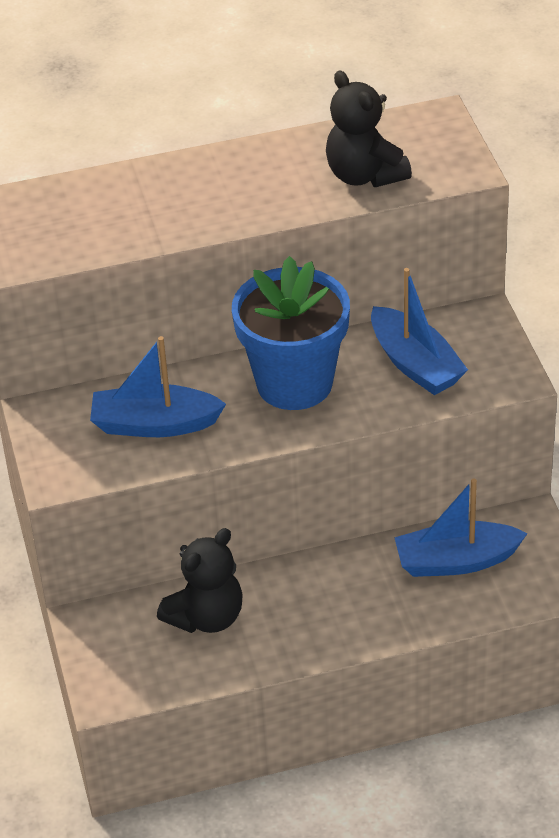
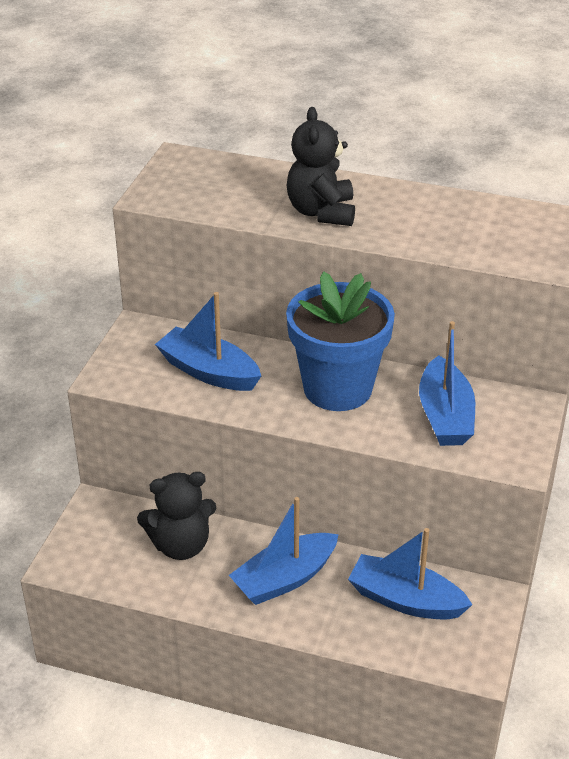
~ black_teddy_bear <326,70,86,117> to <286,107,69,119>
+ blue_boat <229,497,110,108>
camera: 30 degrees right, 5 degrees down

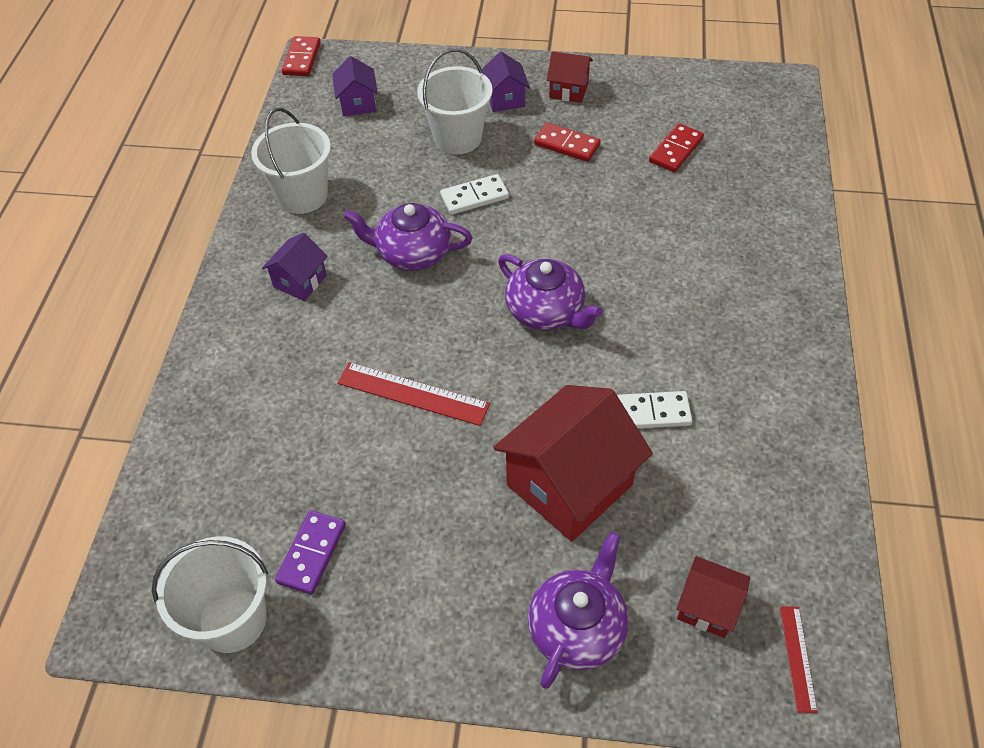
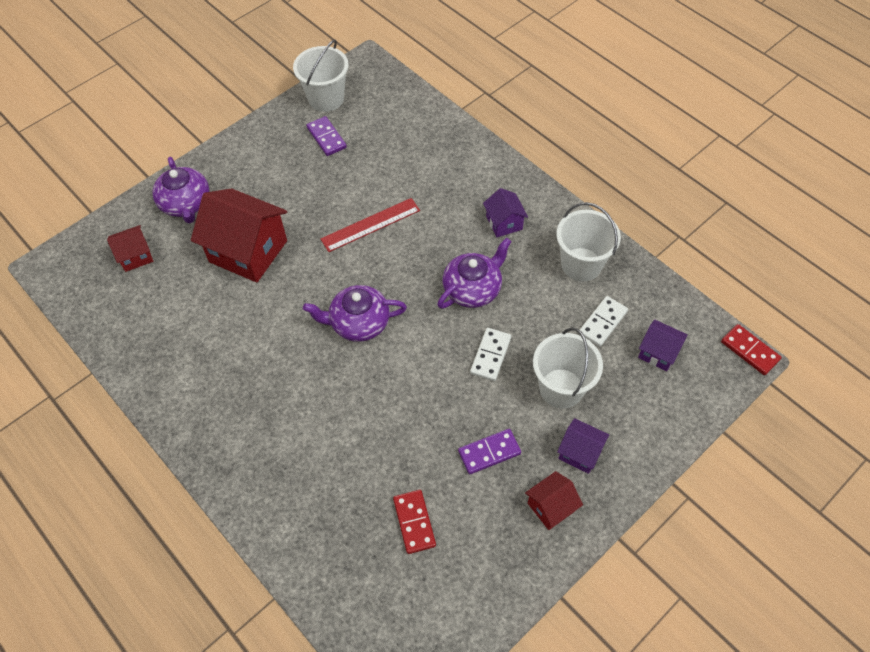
~ red_domino <534,123,67,39> to purple_domino <458,429,63,45>
~ red_house <493,385,160,157> = <191,188,96,95> 60 degrees counterclockwise
~ white_domino <617,391,75,37> to <579,296,49,51>
- red_ruler <780,607,38,106>
camera: 130 degrees right, 5 degrees up

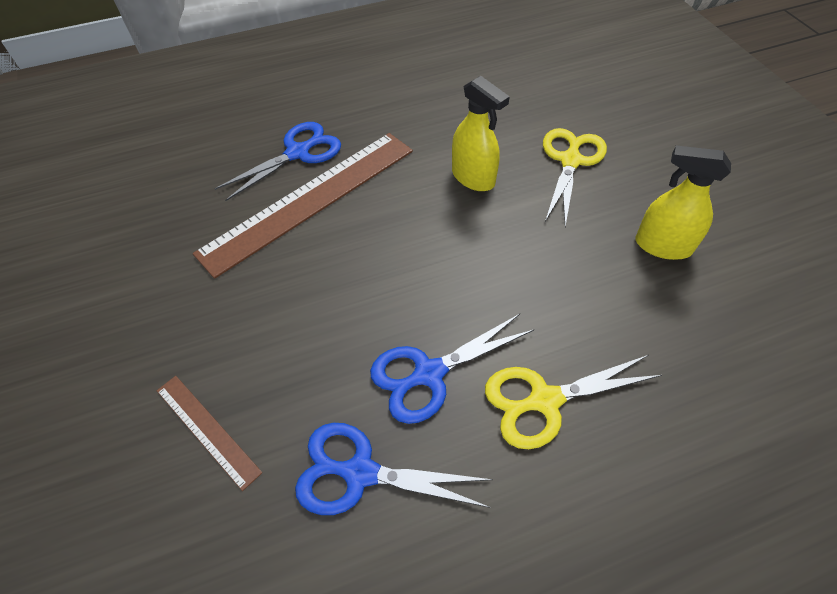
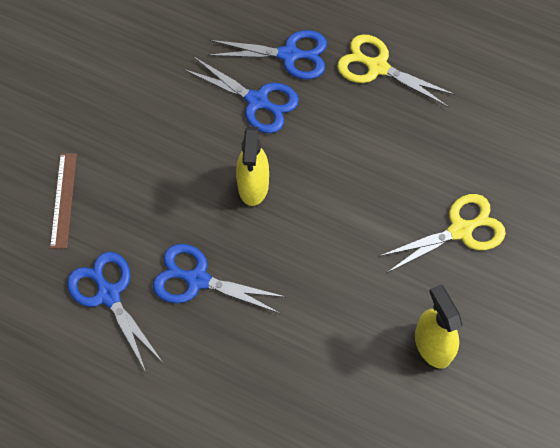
~ yellow_spray_bottle <452,76,58,115> to <236,126,33,80>
~ brown_ruler <193,133,220,146> to blue_scissors <184,56,115,77>
~ yellow_scissors <485,355,177,94> to <337,34,119,73>
camera: 45 degrees right, 10 degrees up

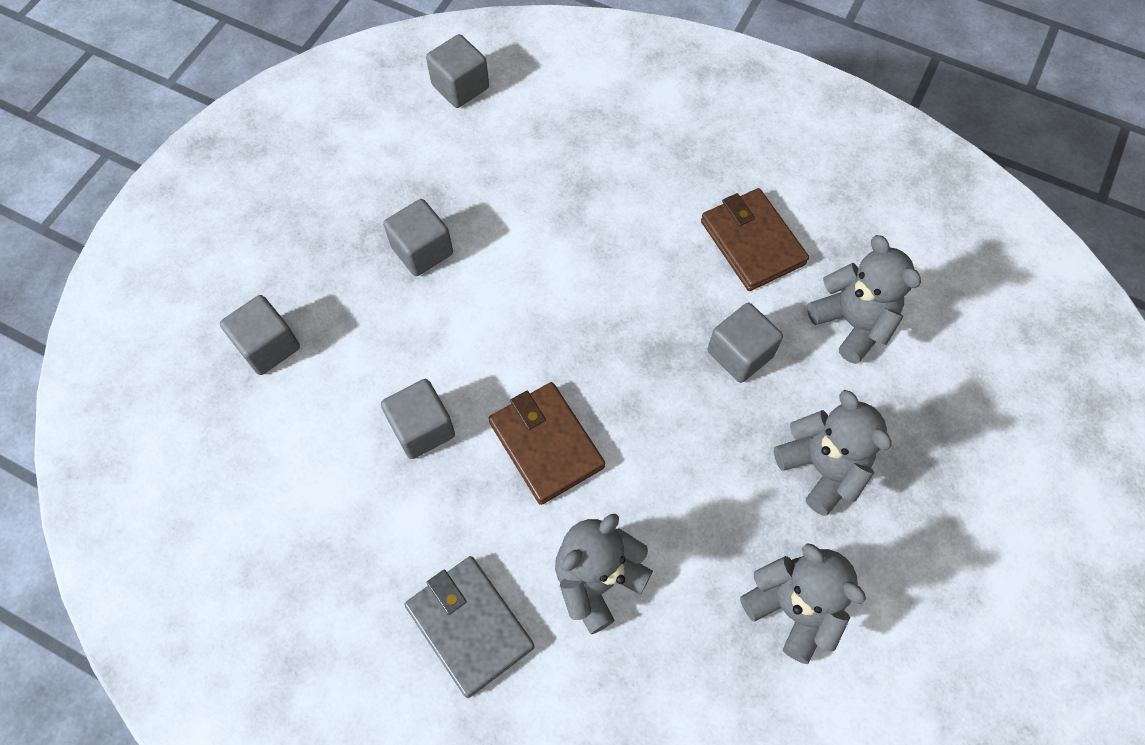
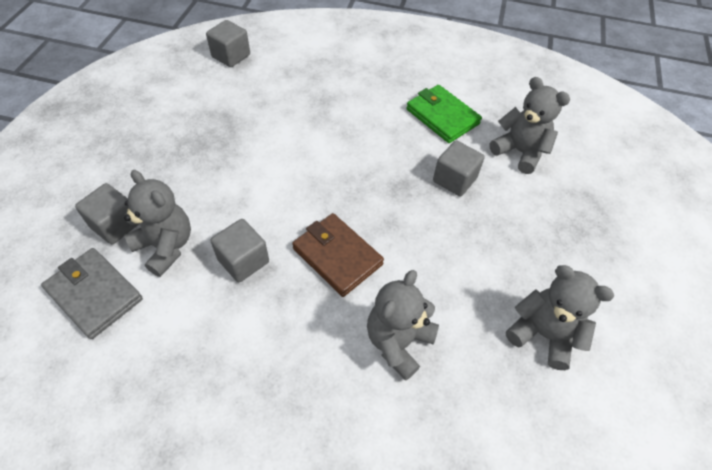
~ brown_wallet <701,188,108,103> to green_wallet <406,85,76,58>
- grey_cube <383,199,70,77>
~ grey_teddy_bear <774,390,118,126> to <124,170,67,107>
~ grey_wallet <404,556,131,142> to <41,248,102,91>
camera: 15 degrees left, 10 degrees down

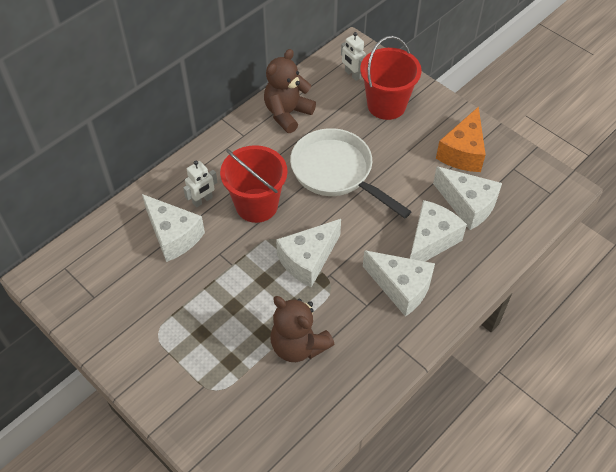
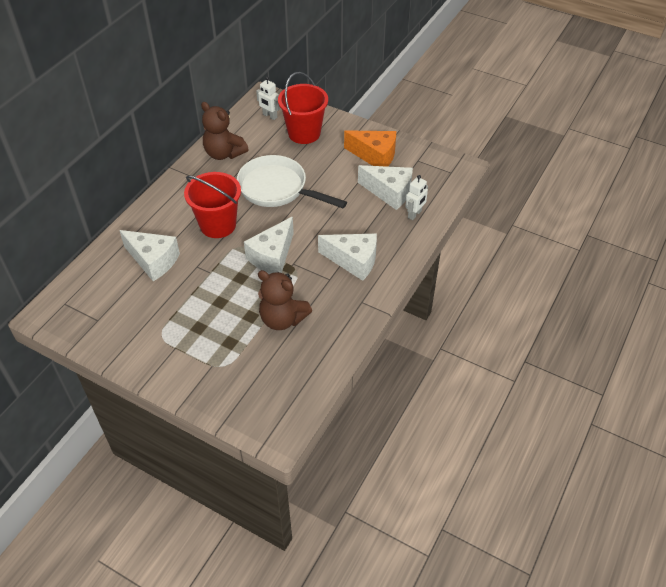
~ brown_teddy_bear <264,49,52,84> = <201,102,48,58> 75 degrees counterclockwise
~ orange_cheese <436,107,50,65> = <344,130,52,37> 75 degrees counterclockwise
~ white_robot <183,161,35,47> to <405,175,23,45>
- white_cheese <410,200,57,61>
camera: 15 degrees left, 5 degrees down

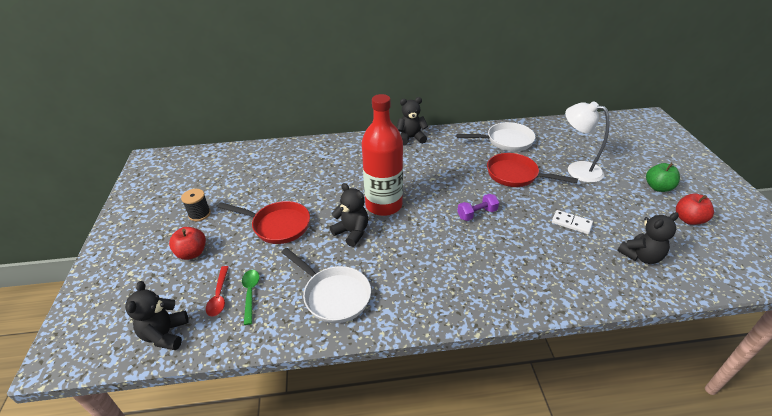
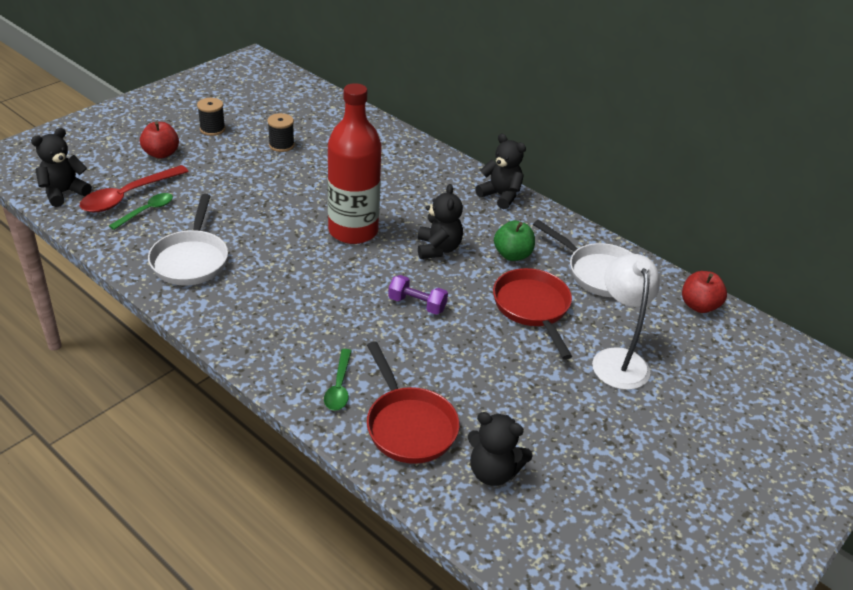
~ green_apple <646,163,34,29> to <494,221,41,40>
~ black_teddy_bear <330,183,38,64> to <418,184,45,75>
~ red_apple <676,194,38,31> to <682,271,45,42>
~ red_pan <218,201,92,43> to <367,341,93,123>
- white_domino <552,210,41,24>
~ red_spoon <206,266,23,50> = <80,165,109,47> x1.67
+ black_spool <267,113,28,39>
+ green_spoon <324,349,28,62>
camera: 45 degrees right, 0 degrees up

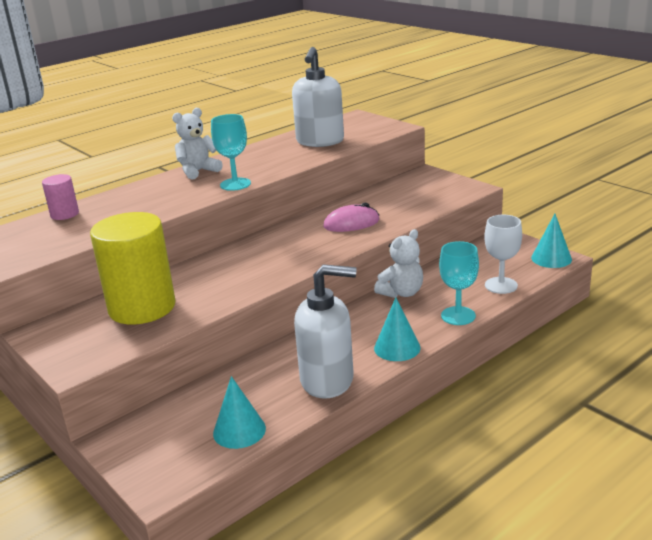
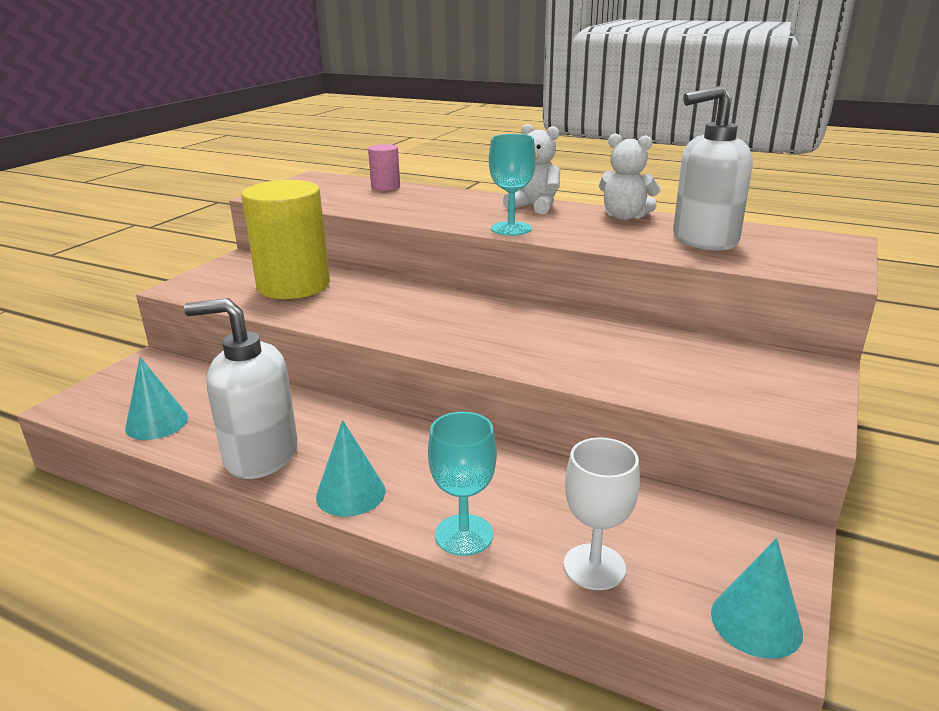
- pink_mouse <323,203,56,29>
~ white_teddy_bear <374,229,49,69> to <599,133,62,87>
~ white_soap_dispenser <294,264,63,135> = <184,298,114,181> 120 degrees clockwise
camera: 65 degrees right, 0 degrees up

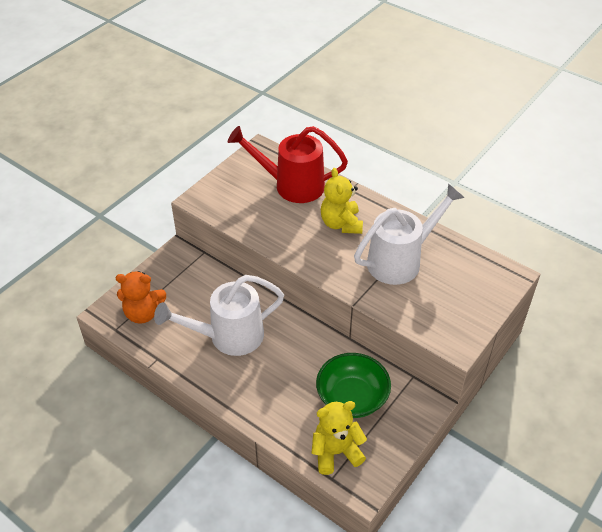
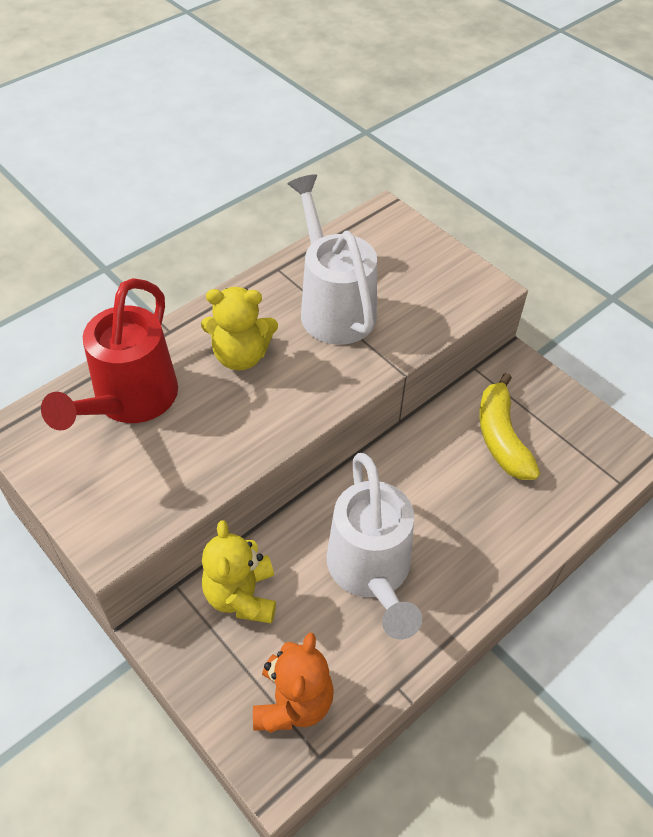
~ green_bowl <316,353,75,65> to yellow_banana <479,373,61,107>
~ yellow_teddy_bear <312,401,55,74> to <202,520,74,103>
camera: 80 degrees left, 5 degrees up

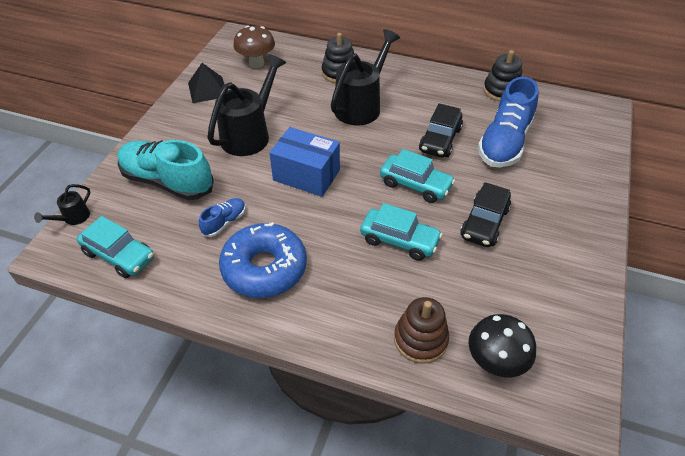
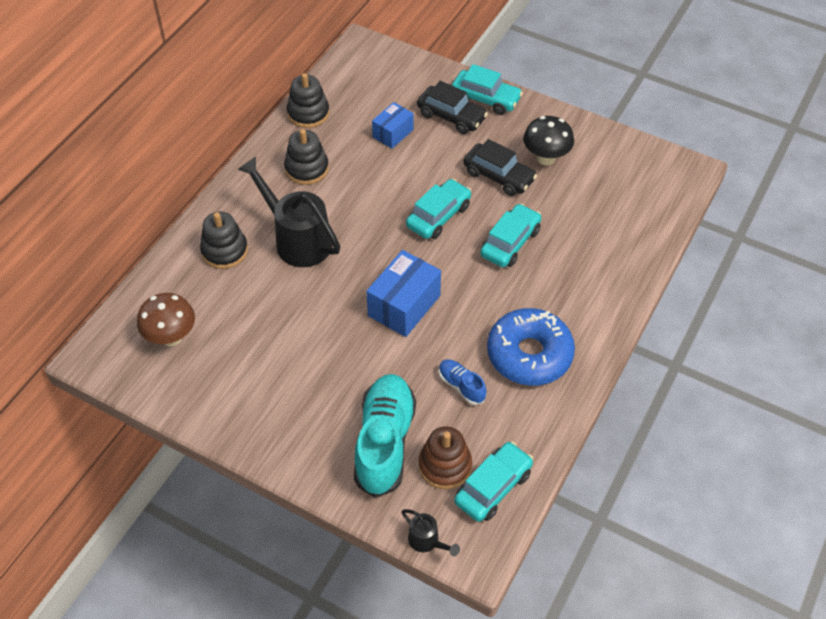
- black_watering_can <207,54,79,102>
- black_pyramid <188,63,36,40>
~ blue_shoe <478,77,61,90> to blue_box <372,102,41,47>
~ black_car <419,103,44,54> to <417,81,71,53>
~ turquoise_shoe <118,140,96,60> = <354,374,62,124> 150 degrees clockwise
~ brown_stacking_toy <394,297,55,67> to <419,426,53,63>
~ black_mushroom <469,314,67,63> to <523,116,51,49>
+ turquoise_car <452,64,71,51>
+ black_stacking_toy <284,129,45,56>
camera: 80 degrees left, 5 degrees up

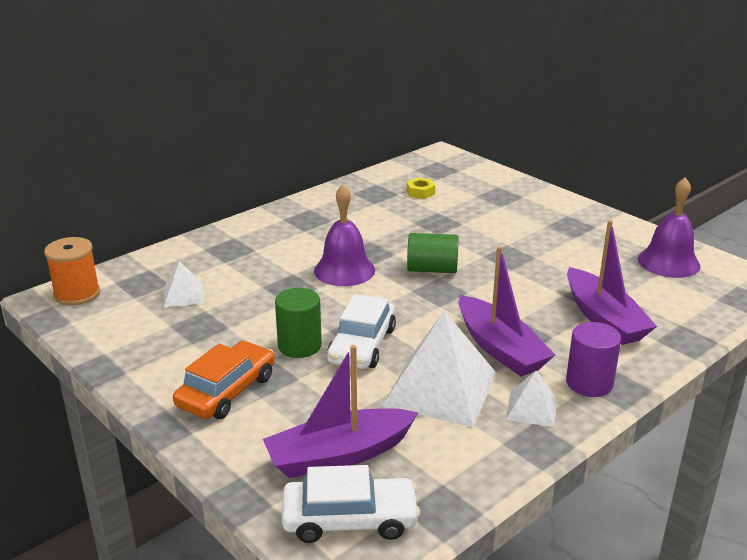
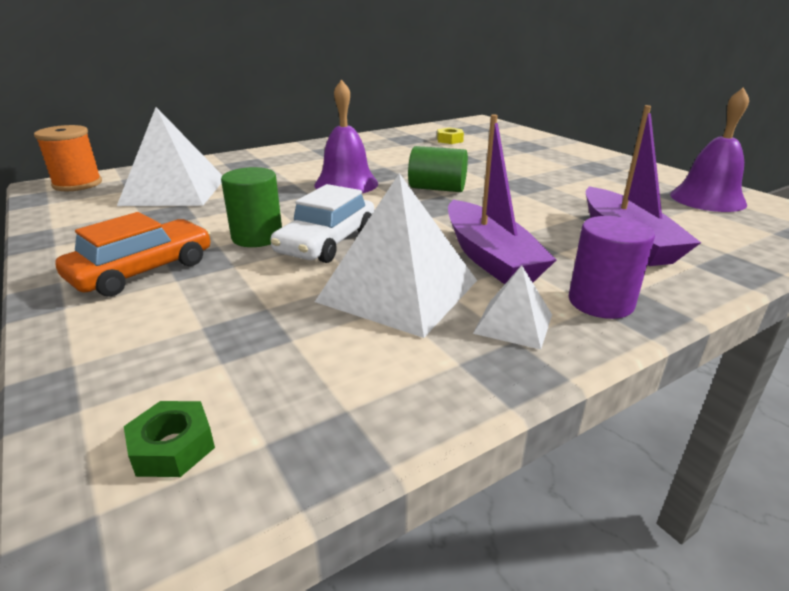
~ white_pyramid <164,261,40,46> = <117,107,105,99> x2.01
- purple_boat <263,345,155,133>
~ white_car <282,465,138,78> to green_nut <124,401,91,76>
camera: 10 degrees right, 0 degrees up

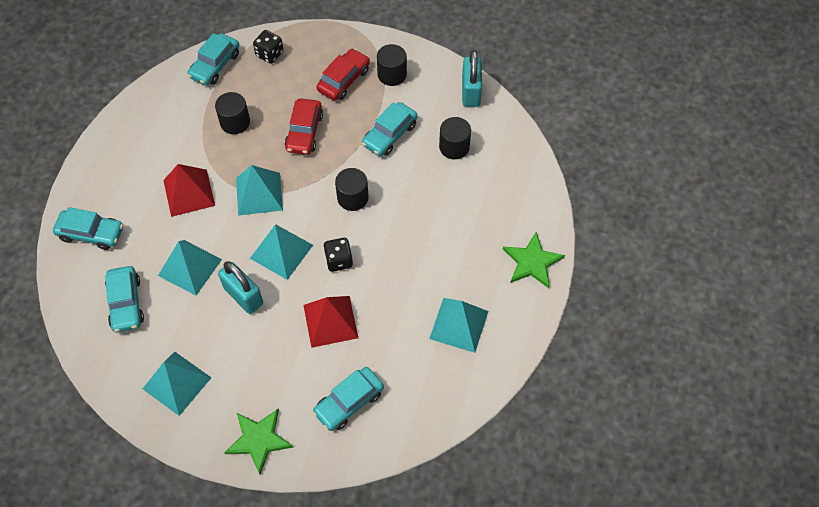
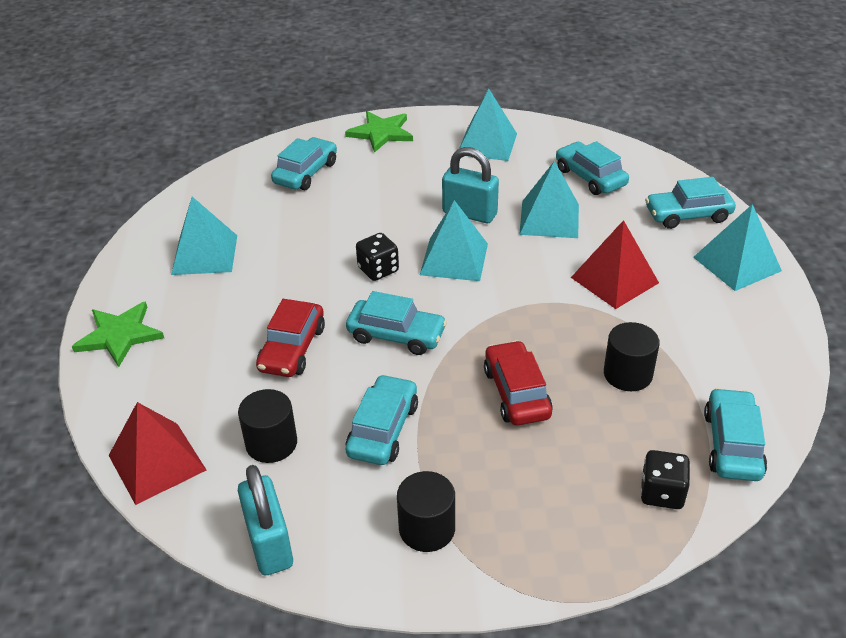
~ red_car <317,48,53,53> to <256,299,69,78>
~ turquoise_pyramid <236,165,47,51> to <693,204,89,87>
~ black_cylinder <335,168,33,43> to turquoise_car <346,291,101,64>
~ red_pyramid <303,296,55,52> to <109,402,97,103>
camera: 160 degrees right, 20 degrees down

